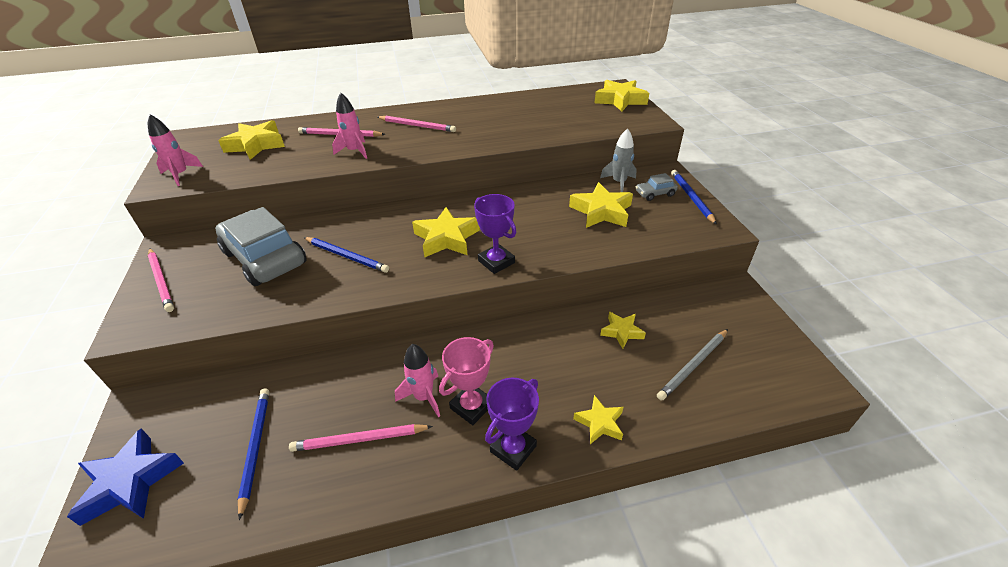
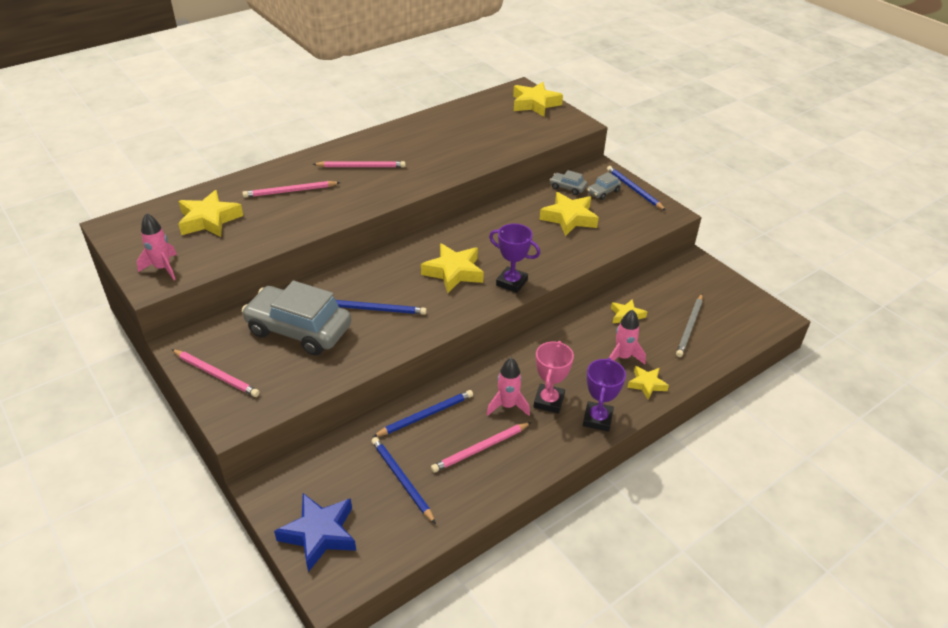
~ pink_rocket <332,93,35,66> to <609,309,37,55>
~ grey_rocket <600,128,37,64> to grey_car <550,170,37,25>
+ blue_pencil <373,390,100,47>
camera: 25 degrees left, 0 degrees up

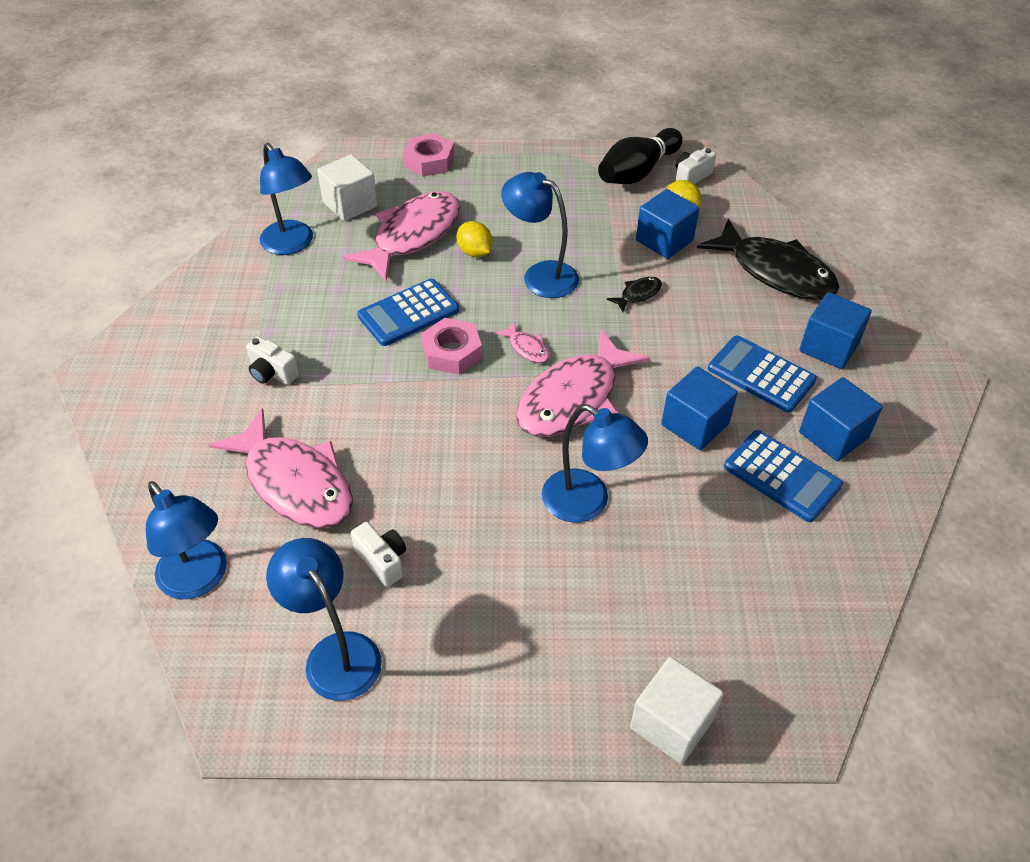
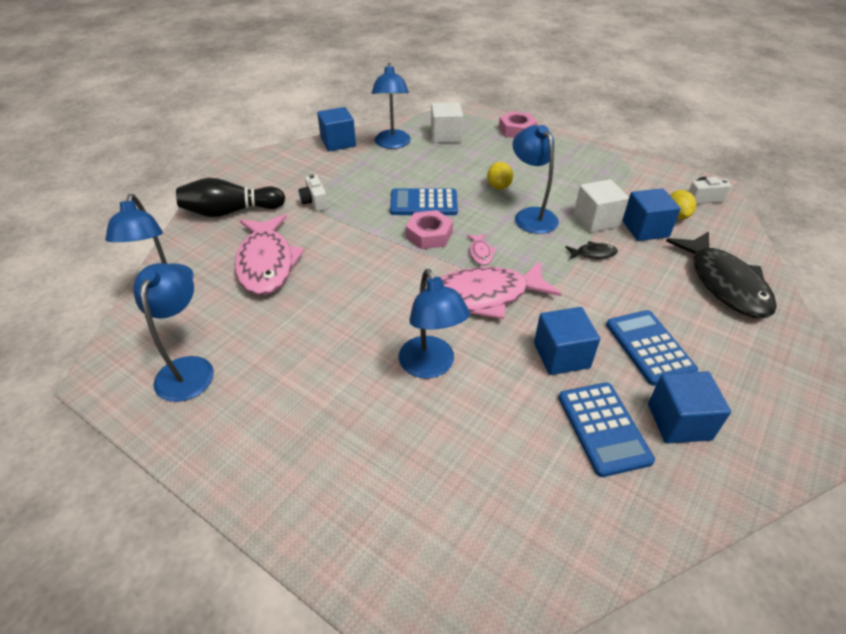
~ black_bowling_pin <598,128,85,56> to <176,178,109,39>
- pink_fish <343,191,117,90>
~ blue_cube <799,292,73,77> to <317,107,39,44>
- white_camera <351,522,55,65>
~ white_cube <630,657,94,107> to <574,179,55,54>
camera: 35 degrees right, 5 degrees down

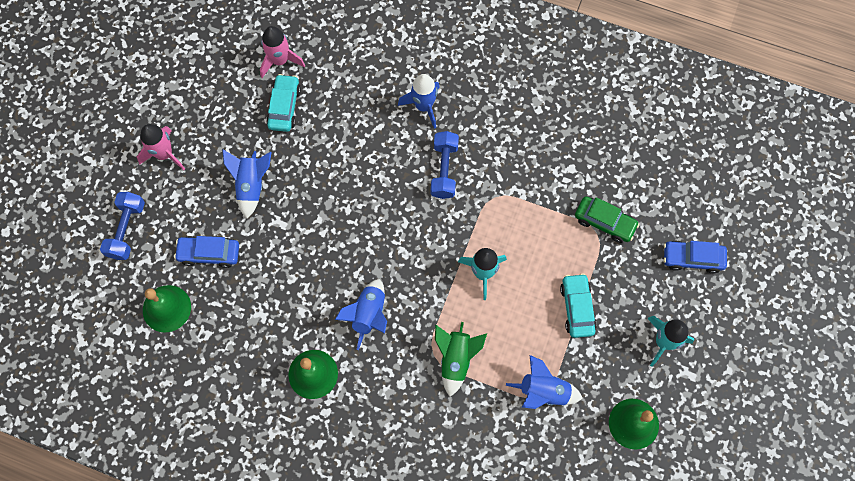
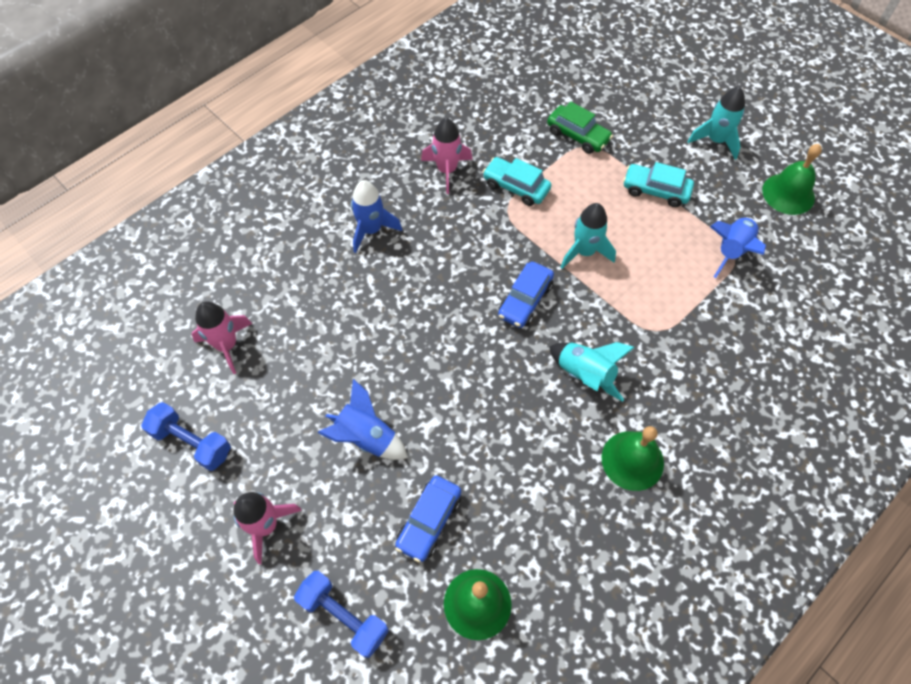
~ turquoise_car <266,74,35,58> to <483,157,68,49>
~ blue_dumbbell <431,131,28,68> to <141,402,90,69>
~ green_car <575,197,65,46> = <547,102,66,52> 75 degrees clockwise
~ blue_car <664,240,63,34> to <498,262,56,66>
~ blue_rocket <335,279,52,71> to turquoise_rocket <549,342,86,60>
- green_rocket <435,322,52,75>
+ pink_rocket <421,118,52,76>
camera: 65 degrees left, 10 degrees down

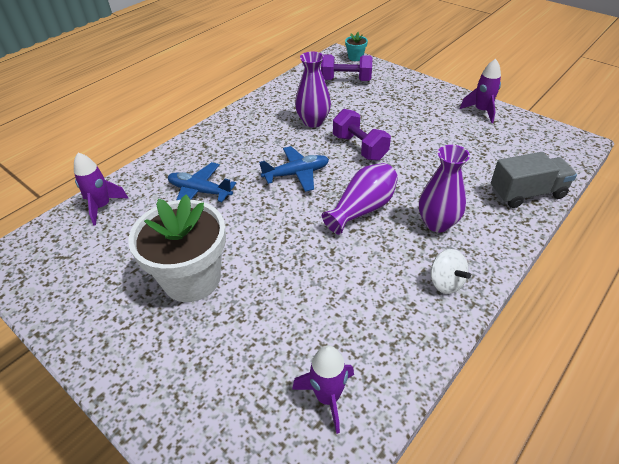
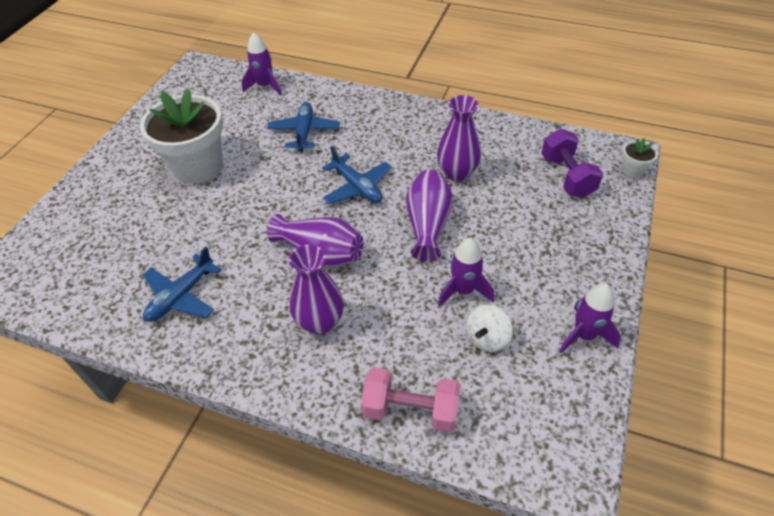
~ turquoise_flower_pot <345,32,23,29> to white_flower_pot <622,138,36,40>
~ purple_dumbbell <333,109,58,52> to purple_vase <406,169,47,92>
~ grey_truck <491,152,86,56> to pink_dumbbell <361,367,100,66>
~ white_spinning_top <431,249,40,45> to <466,304,47,48>
~ purple_rocket <292,346,62,88> to <438,238,56,69>
+ blue_plane <143,247,79,75>
camera: 70 degrees right, 5 degrees up

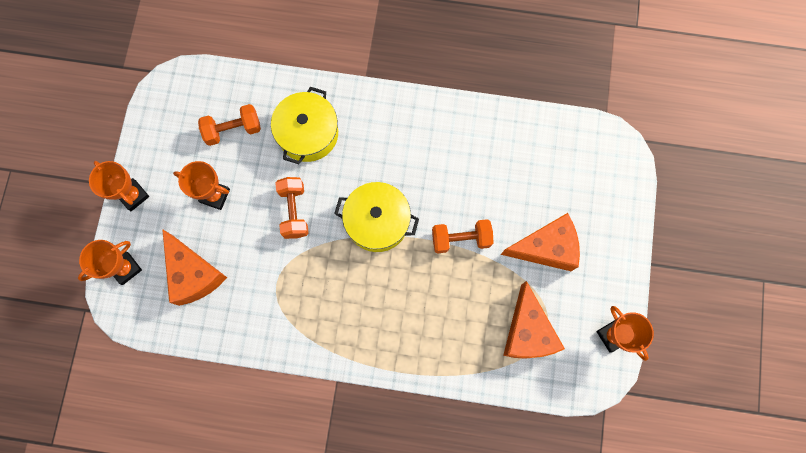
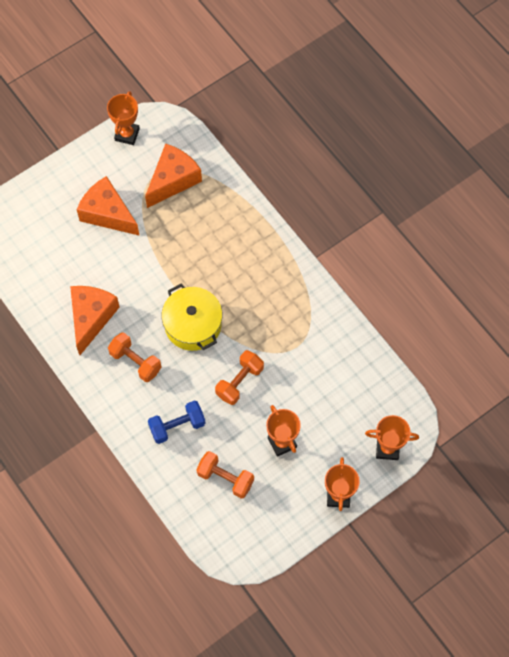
~ yellow_pot <271,87,67,77> to blue_dumbbell <148,400,57,44>
~ orange_dumbbell <432,219,62,35> to <108,332,53,50>
~ orange_cheese <162,229,65,77> to <70,286,50,69>
camera: 135 degrees left, 10 degrees down

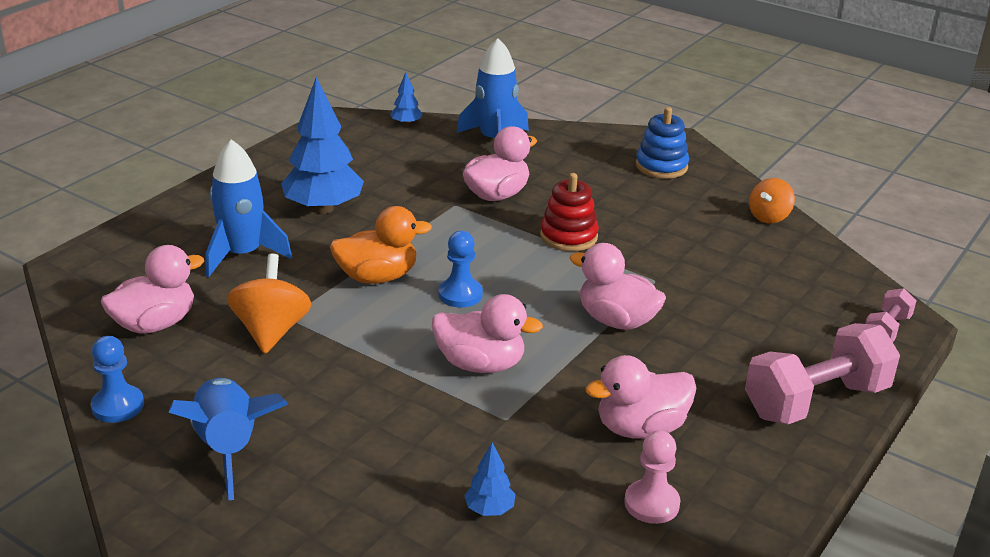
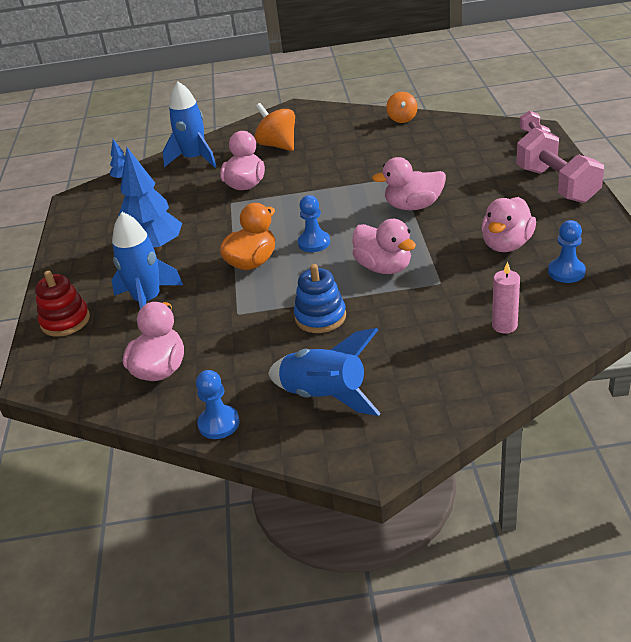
~ blue_stacking_toy <636,107,53,72> to <294,264,52,69>
~ red_stacking_toy <540,173,59,78> to <35,271,55,66>
~ orange_spinning_top <227,254,84,100> to <255,103,40,48>
~ pink_duck <432,294,111,79> = <352,219,64,55> 75 degrees clockwise
~ pink_dumbbell <745,323,155,101> = <516,128,88,75> 45 degrees counterclockwise
~ pink_pawn <624,430,56,94> to blue_pawn <548,220,38,63>
~ blue_tree <464,443,52,73> to pink_candle <492,261,28,73>
camera: 35 degrees left, 5 degrees up

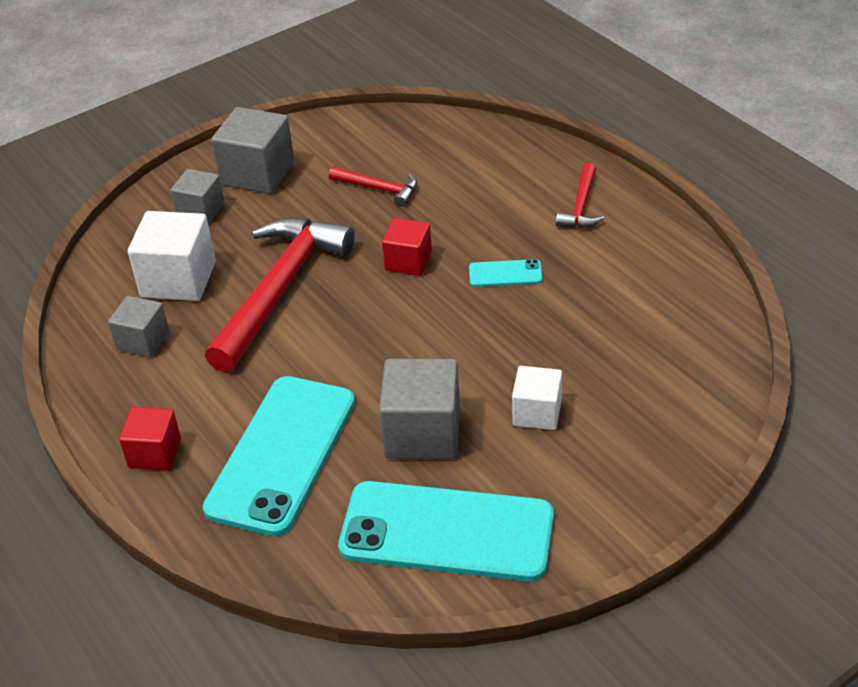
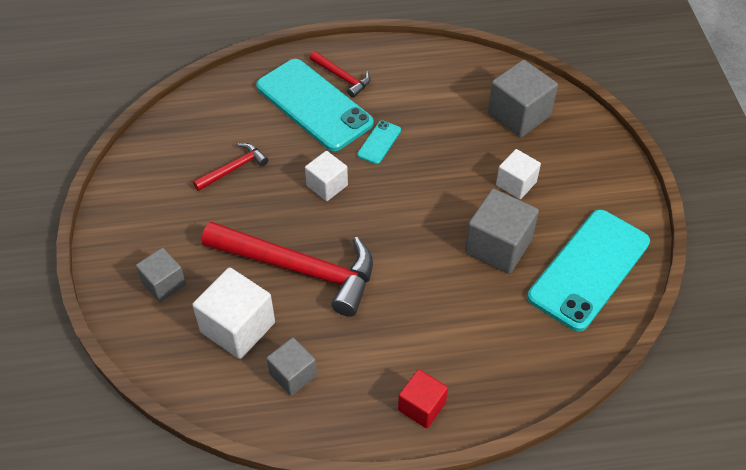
~ grey_cube <211,107,83,87> to <488,60,70,78>
~ red_hammer <205,218,150,155> = <202,222,171,95> 150 degrees clockwise
~ red_cube <382,218,50,58> to white_cube <305,151,43,50>
~ turquoise_phone <203,376,152,161> to <256,59,118,92>
camera: 65 degrees left, 10 degrees up

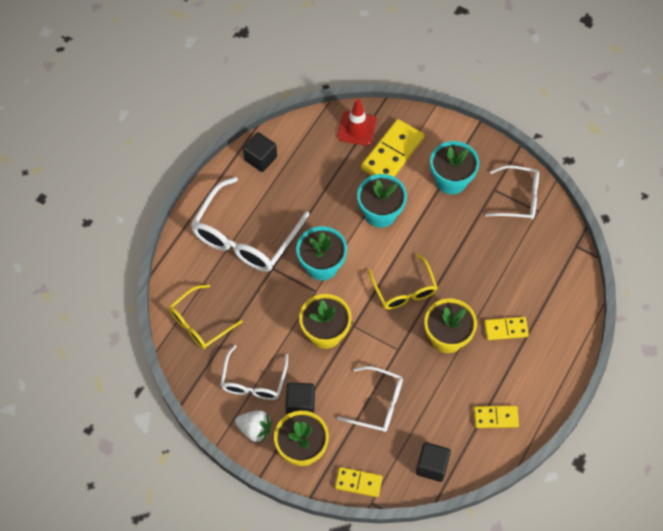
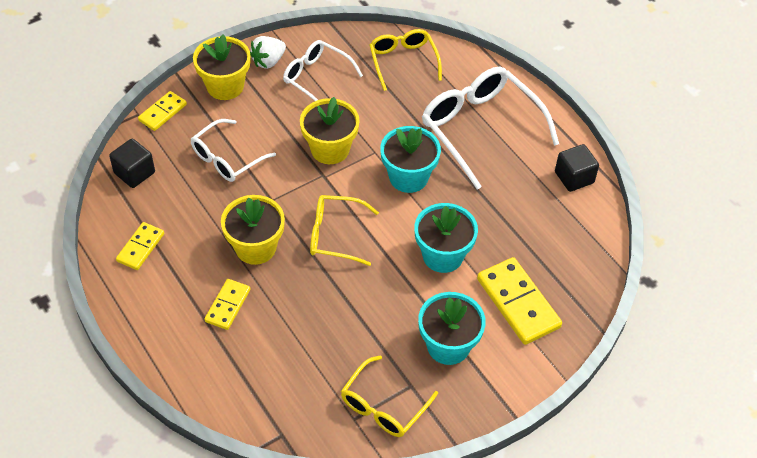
- red_traffic_cone <337,99,40,47>
~ white_glasses <485,165,54,55> to yellow_glasses <341,355,97,82>
- black_cube <285,383,30,32>
camera: 115 degrees right, 10 degrees down

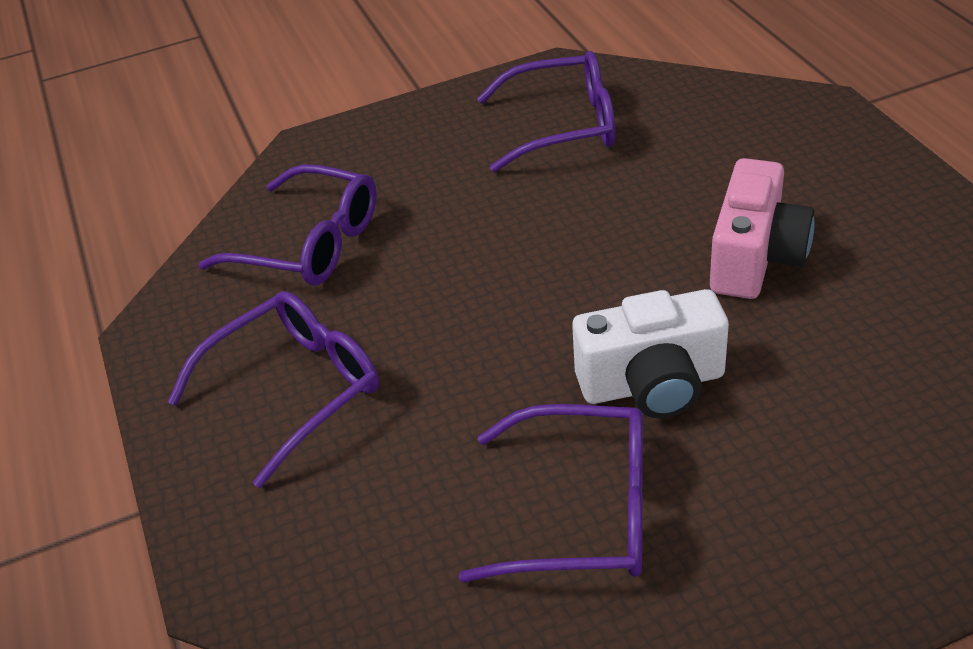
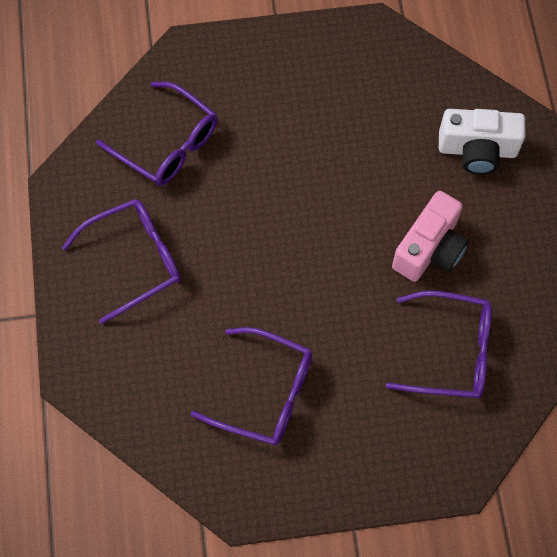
~ purple_glasses <477,51,139,121> to <386,290,106,109>
~ white_camera <572,289,157,129> to <439,109,86,65>
camera: 10 degrees right, 25 degrees up

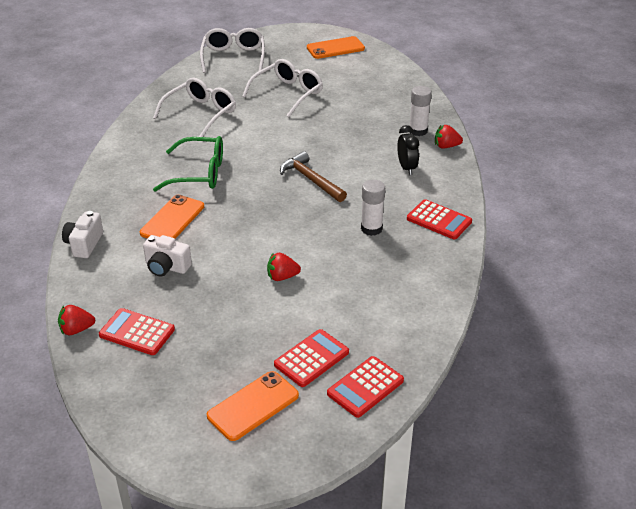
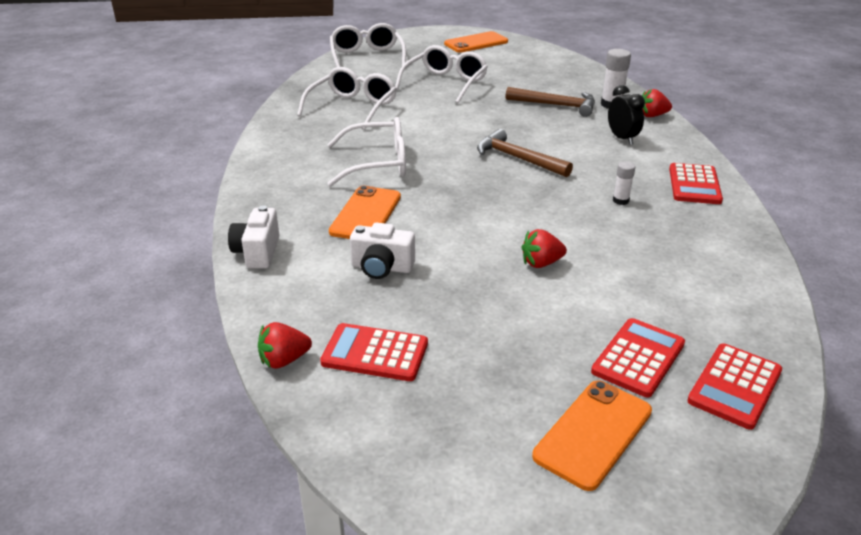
~ green_glasses <153,136,70,56> to white_glasses <327,117,79,70>
~ white_glue_stick <361,180,24,56> = <613,161,22,44> x0.59
~ red_calculator <407,199,65,40> = <669,163,54,41> 75 degrees clockwise
+ brown_hammer <506,87,89,30>
camera: 10 degrees left, 5 degrees down

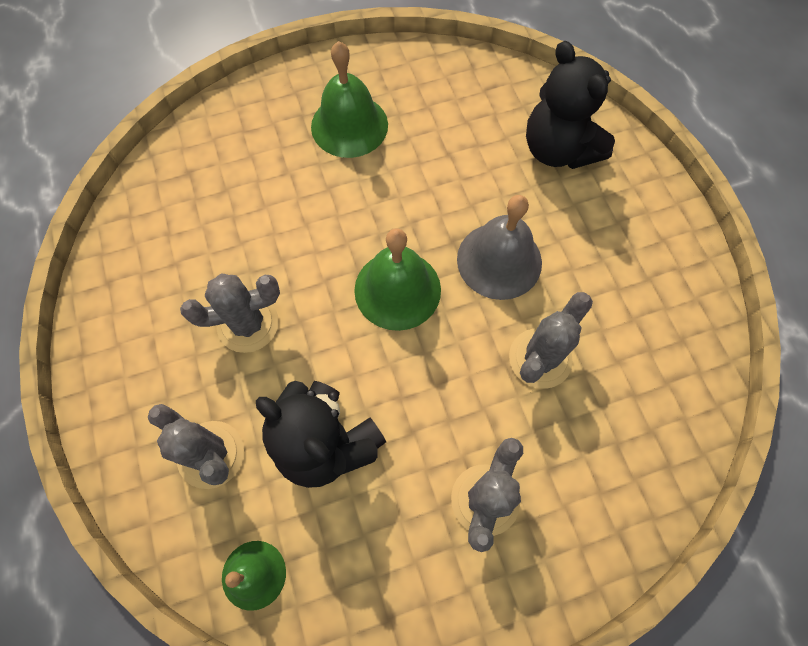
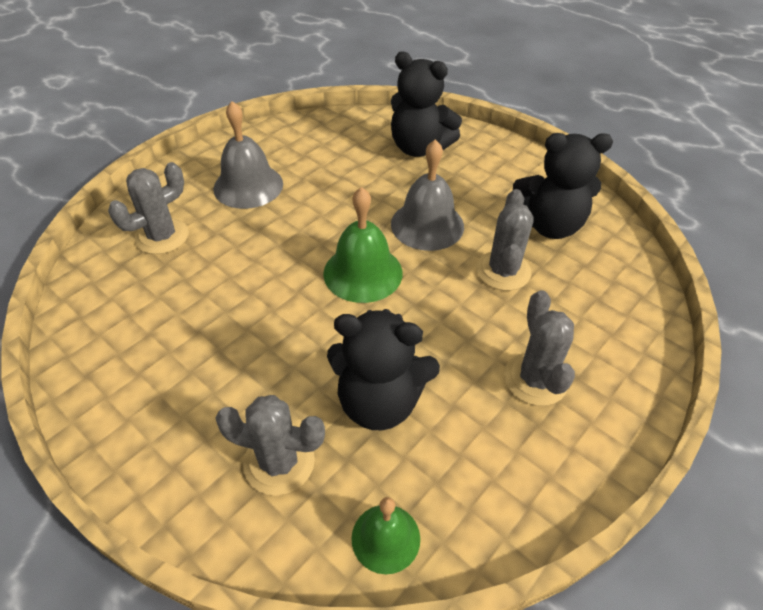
~ green_bell <311,41,77,117> to grey_bell <213,101,70,108>
~ grey_cactus <180,273,100,80> to <108,162,81,92>
+ black_teddy_bear <513,133,100,106>
camera: 30 degrees left, 20 degrees down

